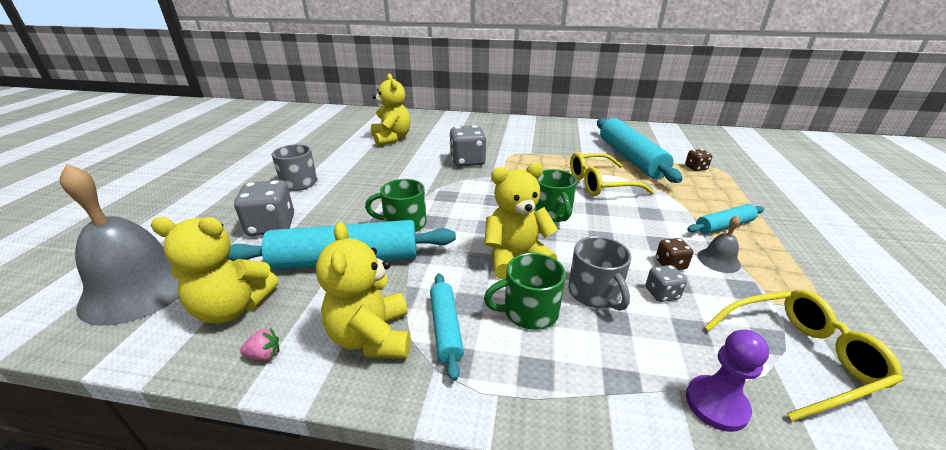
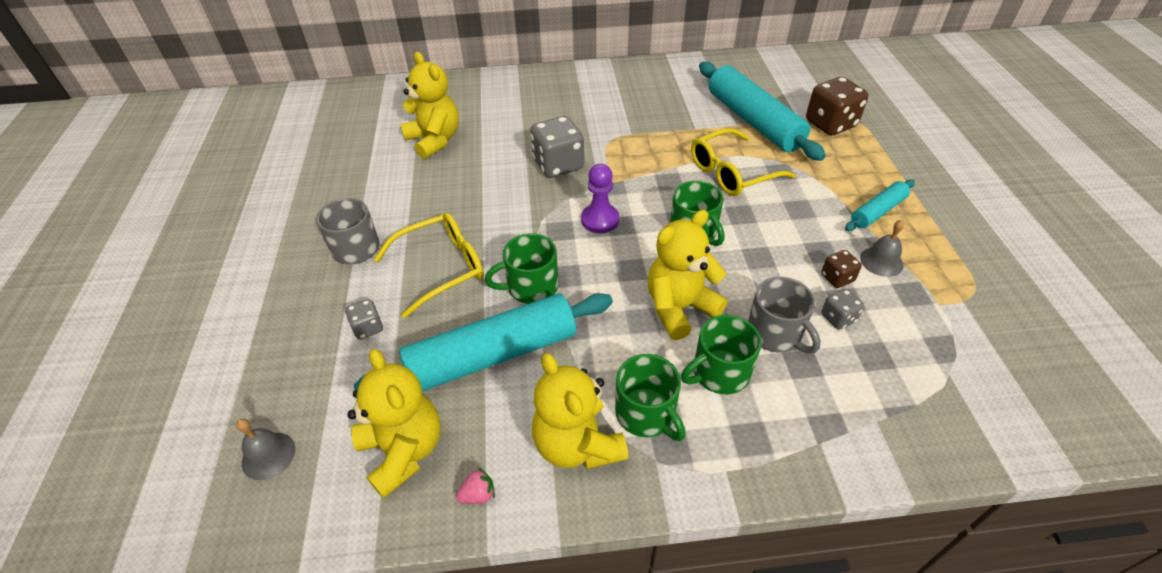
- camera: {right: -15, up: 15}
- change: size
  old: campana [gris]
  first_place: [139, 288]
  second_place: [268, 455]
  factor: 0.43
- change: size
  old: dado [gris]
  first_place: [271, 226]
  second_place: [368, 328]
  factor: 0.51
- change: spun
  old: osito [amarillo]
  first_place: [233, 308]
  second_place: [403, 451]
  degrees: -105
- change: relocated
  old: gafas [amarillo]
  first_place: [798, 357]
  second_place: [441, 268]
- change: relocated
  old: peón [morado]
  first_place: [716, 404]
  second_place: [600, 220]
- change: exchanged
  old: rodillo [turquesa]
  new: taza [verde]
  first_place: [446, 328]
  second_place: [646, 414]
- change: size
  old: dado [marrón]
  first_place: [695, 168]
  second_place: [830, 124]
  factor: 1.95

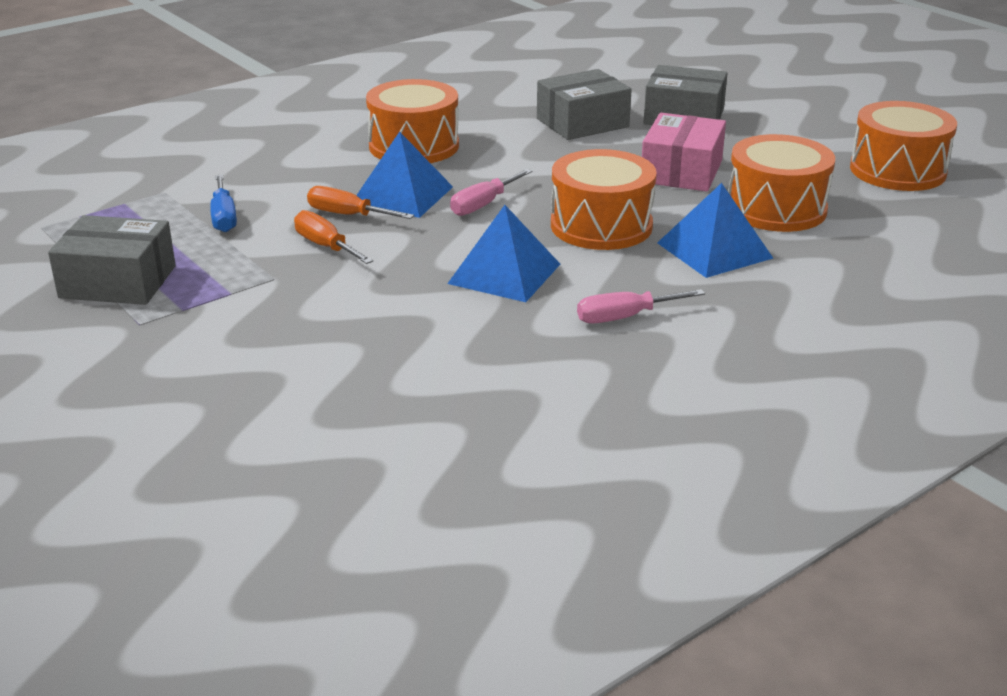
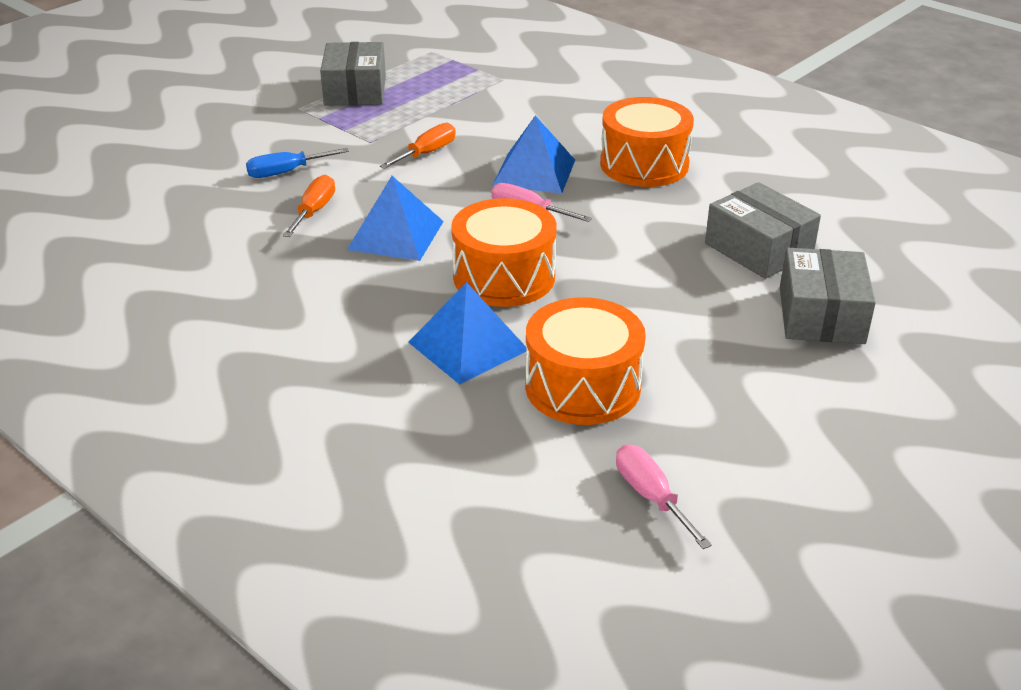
- camera: {right: 80, up: 5}
- change: relocated
  old: destornillador [azul]
  first_place: [224, 217]
  second_place: [286, 172]
- change: relocated
  old: destornillador [naranja]
  first_place: [348, 215]
  second_place: [314, 211]
- change: relocated
  old: destornillador [rosa]
  first_place: [624, 317]
  second_place: [651, 496]
- change: missing
  old: caja [rosa]
  first_place: [681, 171]
- change: missing
  old: tambor [naranja]
  first_place: [897, 170]

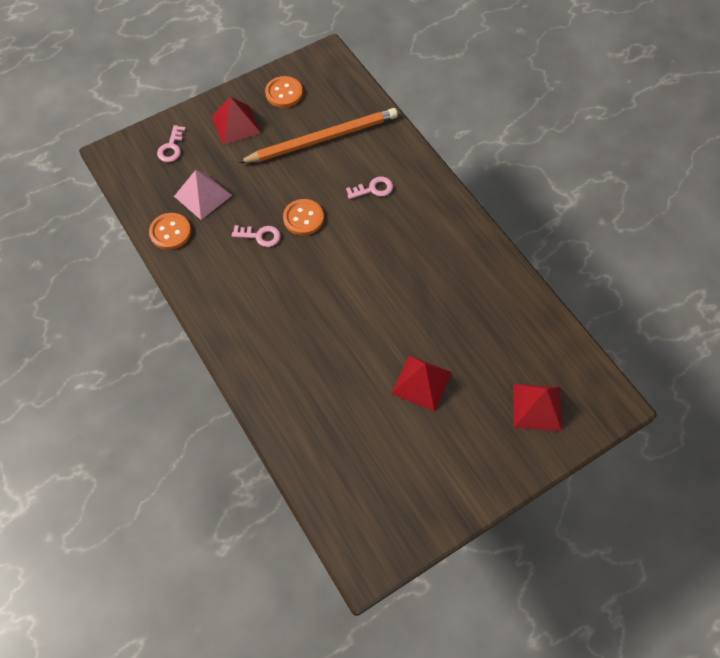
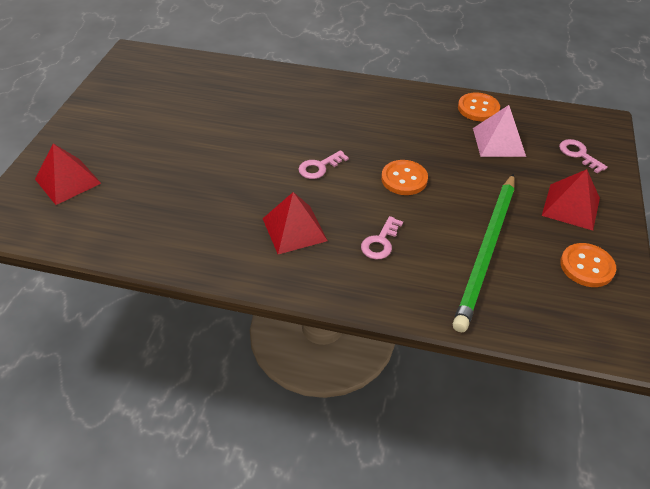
- camera: {right: 135, up: -15}
- change: relocated
  old: pirámide [rojo]
  first_place: [421, 382]
  second_place: [294, 229]
- change: relocated
  old: llave [rosa]
  first_place: [260, 236]
  second_place: [319, 167]
- change: colour
  old: lápiz [naranja]
  new: lápiz [verde]
  first_place: [322, 139]
  second_place: [486, 251]

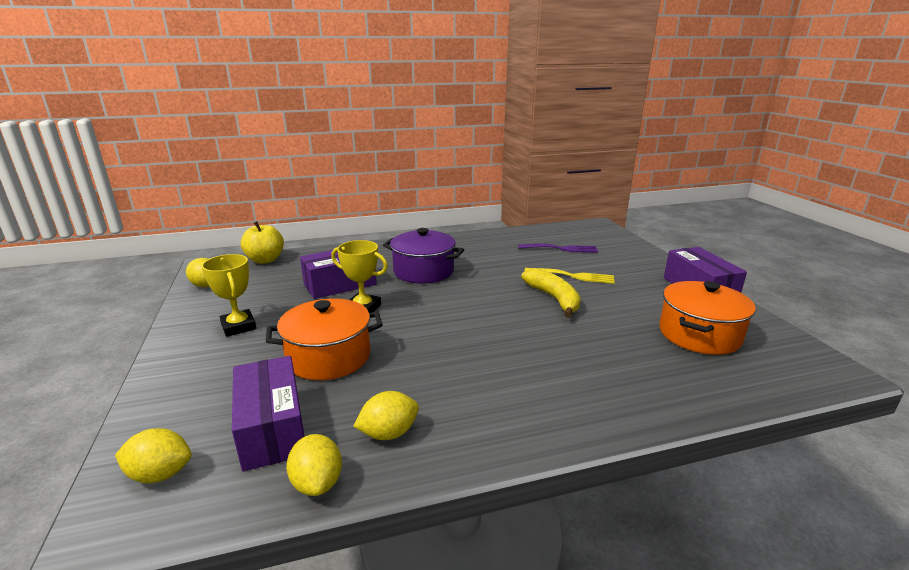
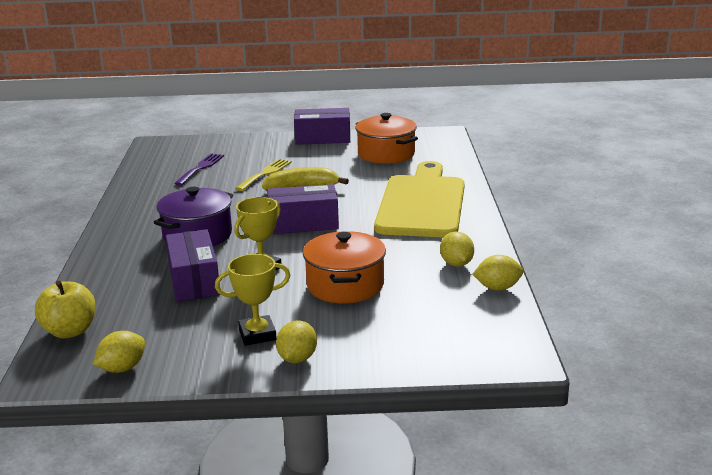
- camera: {right: -75, up: 0}
- change: relocated
  old: caja [morado]
  first_place: [272, 428]
  second_place: [303, 223]
- change: relocated
  old: limón [amarillo]
  first_place: [160, 474]
  second_place: [297, 358]
- change: appeared
  new: tabla de cortar [amarillo]
  second_place: [422, 203]

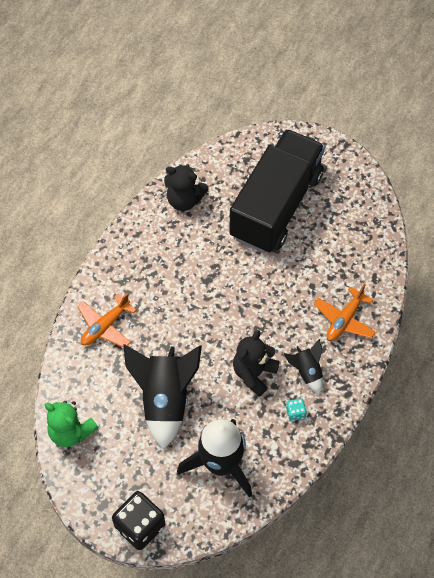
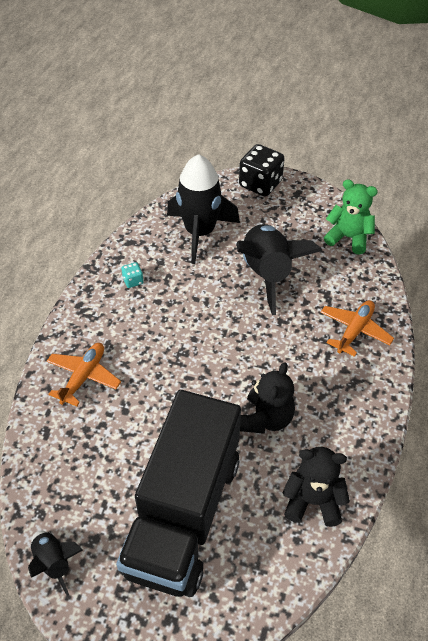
- camera: {right: 170, up: -10}
- change: relocated
  old: cohete [negro]
  first_place: [306, 372]
  second_place: [54, 562]
- change: relocated
  old: osito [negro]
  first_place: [254, 373]
  second_place: [266, 419]

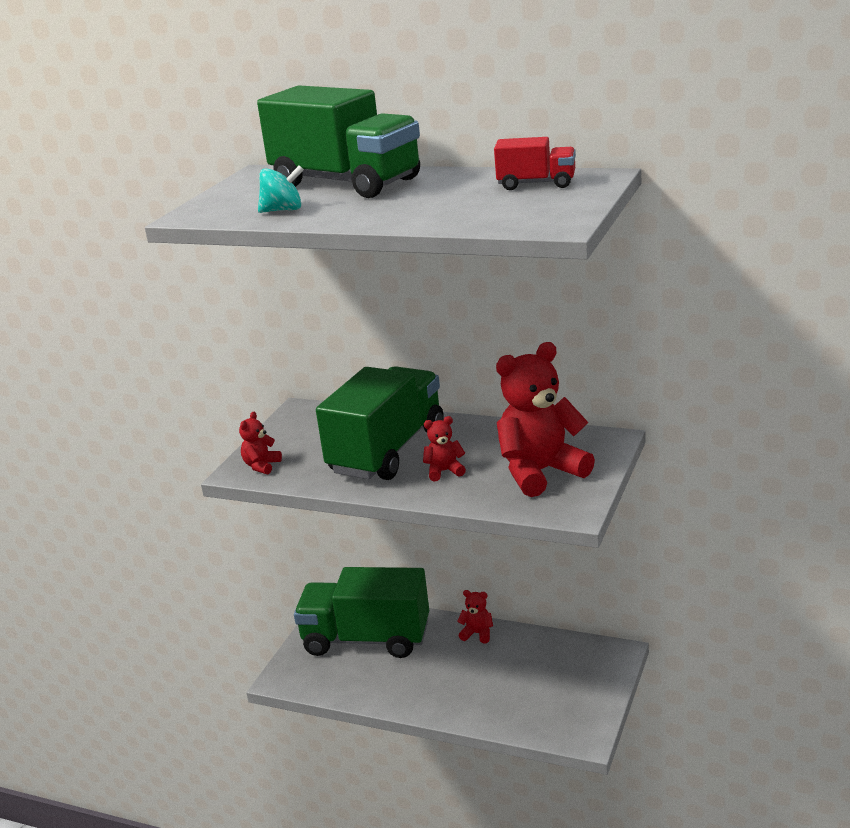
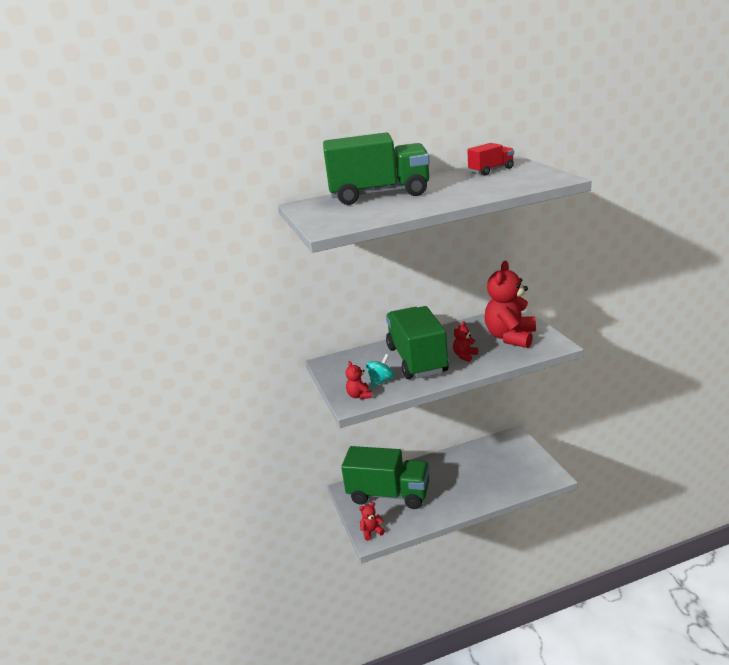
- camera: {right: -40, up: 0}
- change: spun
  old: camión [verde]
  first_place: [366, 639]
  second_place: [389, 494]
  degrees: -135
- change: relocated
  old: osito [rojo]
  first_place: [477, 634]
  second_place: [371, 532]
- change: relocated
  old: peonza [turquesa]
  first_place: [283, 210]
  second_place: [381, 381]

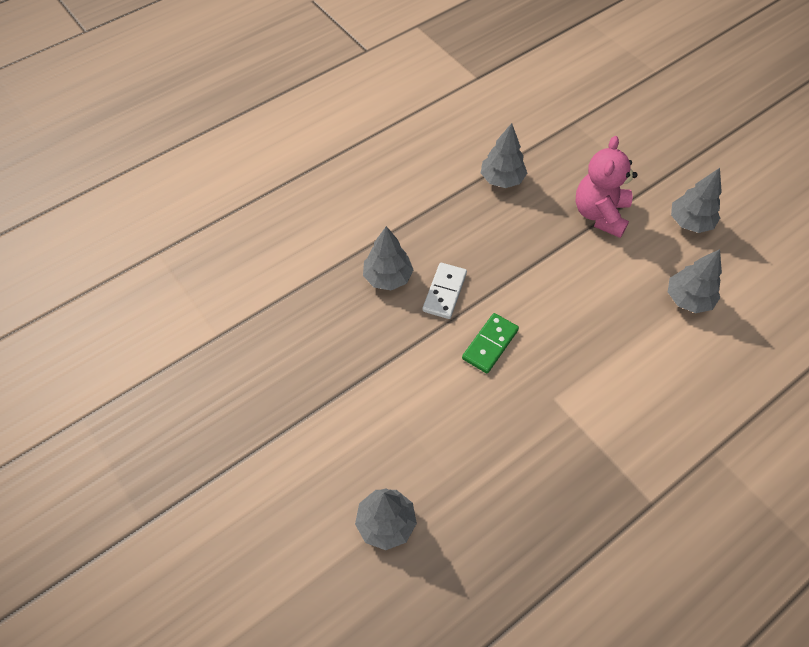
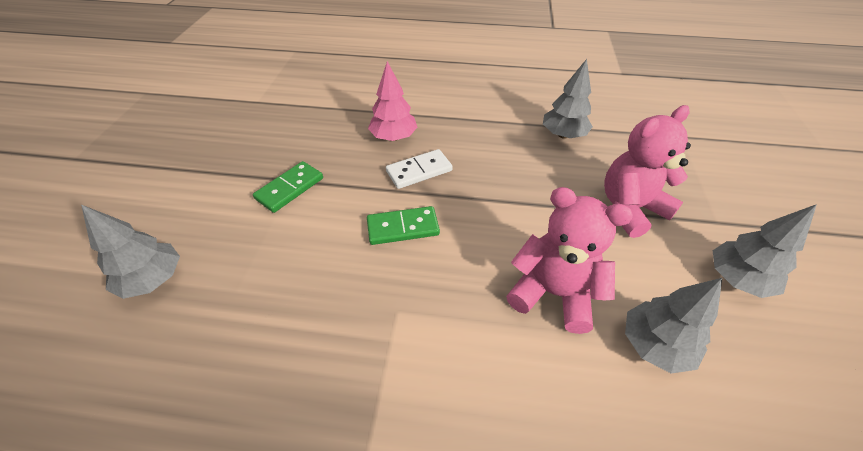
- camera: {right: 45, up: -10}
- change: appeared
  new: ficha de dominó [verde]
  second_place: [290, 188]
- change: colour
  old: árbol [gris]
  new: árbol [rosa]
  first_place: [388, 277]
  second_place: [393, 137]
- change: appeared
  new: osito [rosa]
  second_place: [553, 293]

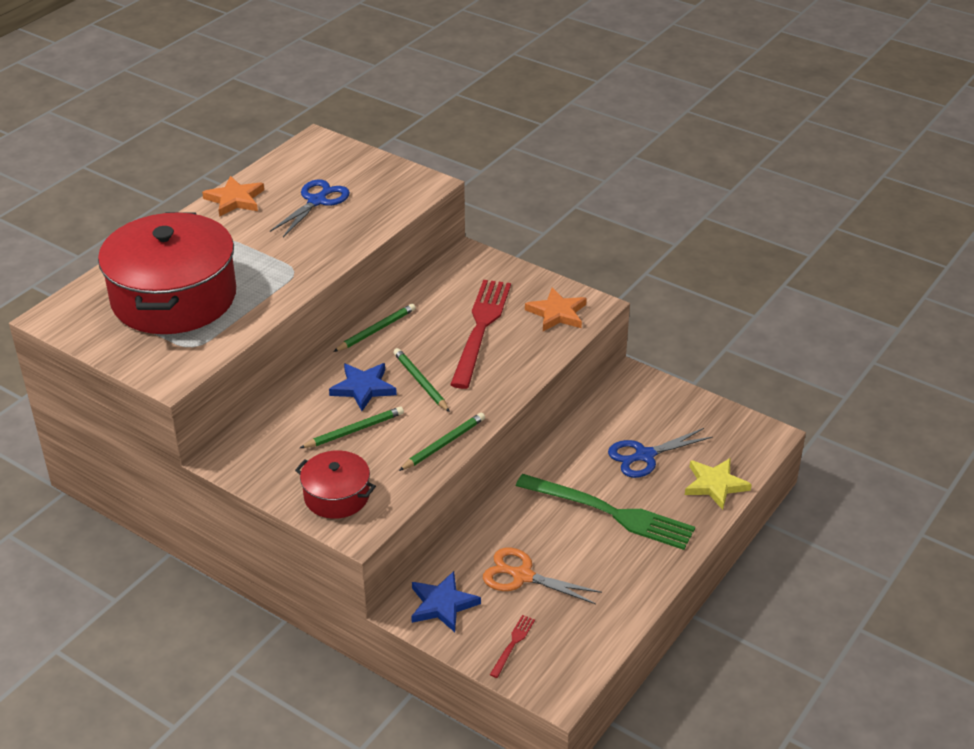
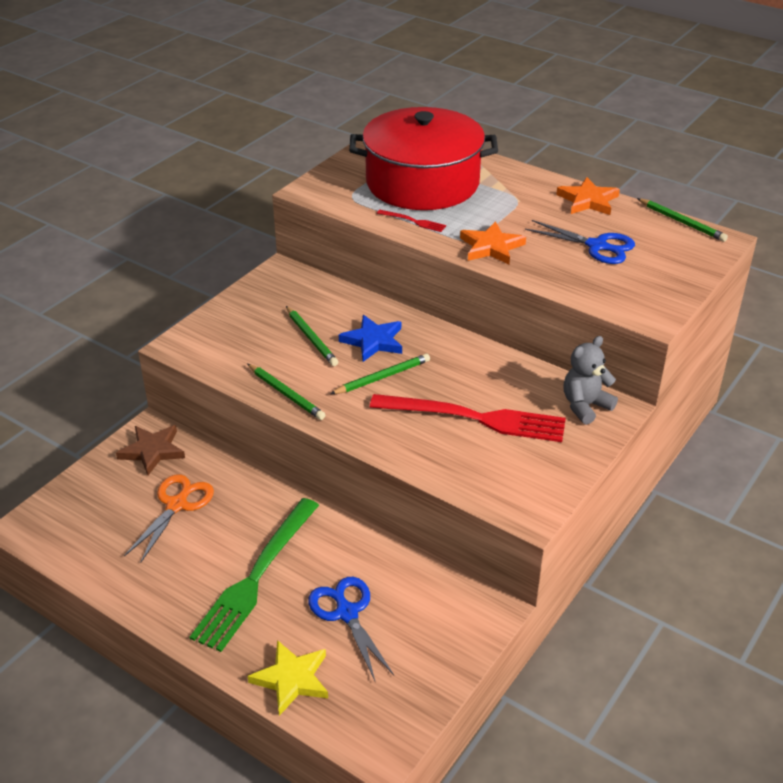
- camera: {right: 90, up: 0}
- change: colour
  old: estrella [azul]
  new: estrella [marrón]
  first_place: [442, 604]
  second_place: [152, 451]
- change: relocated
  old: tenedor [rojo]
  first_place: [513, 644]
  second_place: [413, 221]
- change: relocated
  old: estrella [naranja]
  first_place: [557, 313]
  second_place: [491, 247]
- change: appeared
  new: osito [gris]
  second_place: [585, 406]
- change: relocated
  old: lápiz [verde]
  first_place: [376, 330]
  second_place: [681, 222]
- change: missing
  old: olla [rojo]
  first_place: [336, 496]

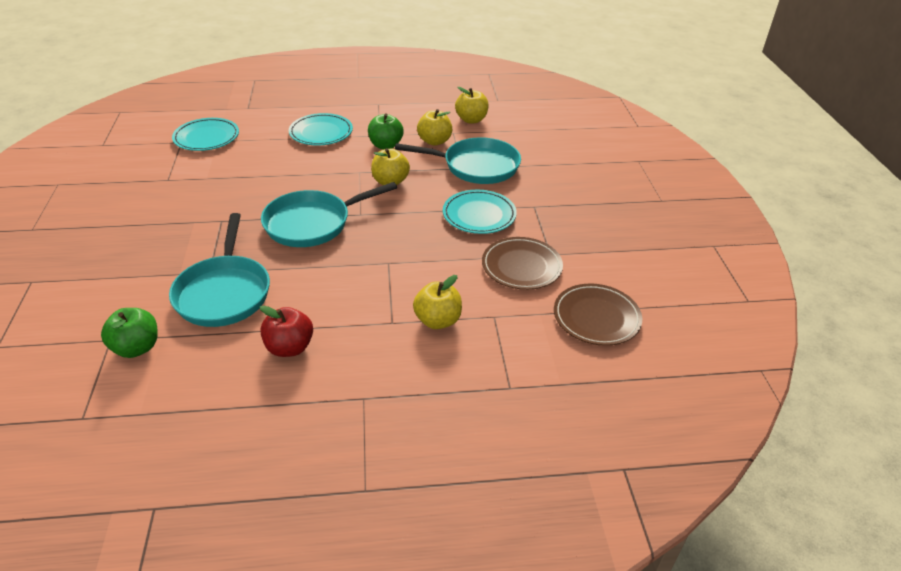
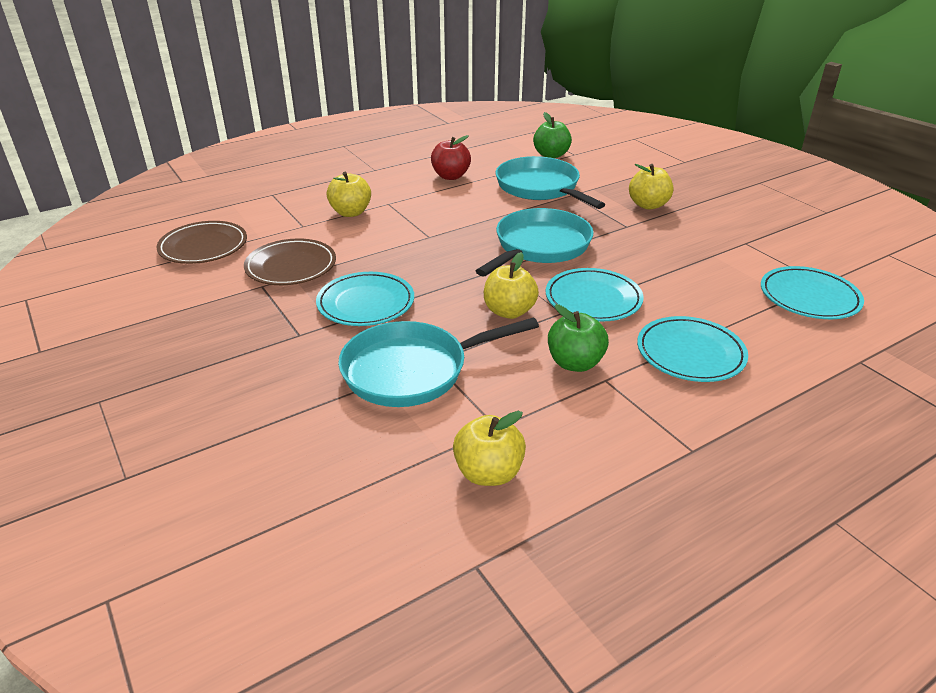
- camera: {right: 155, up: -5}
- change: appeared
  new: plato [turquesa]
  second_place: [593, 299]
- change: relocated
  old: manzana [amarillo]
  first_place: [434, 141]
  second_place: [648, 205]

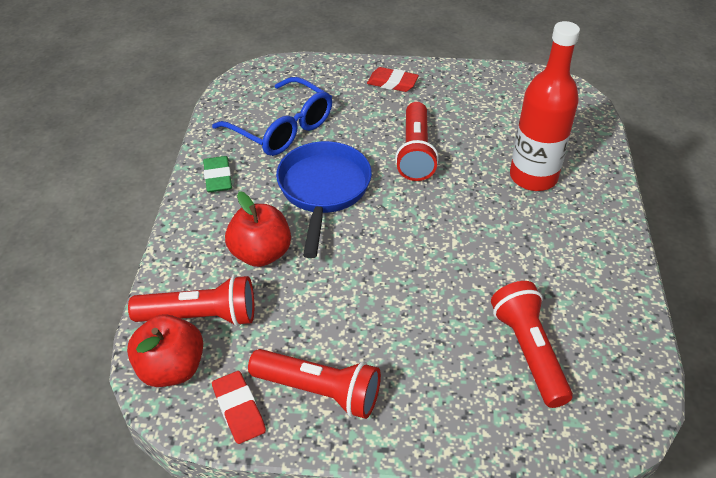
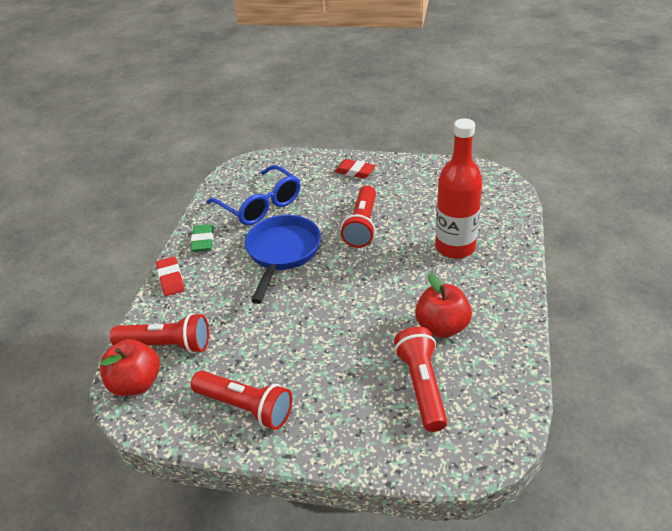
- camera: {right: 10, up: -5}
- change: relocated
  old: goma de borrar [rojo]
  first_place: [239, 410]
  second_place: [171, 279]
- change: relocated
  old: manzana [rojo]
  first_place: [261, 253]
  second_place: [442, 327]

